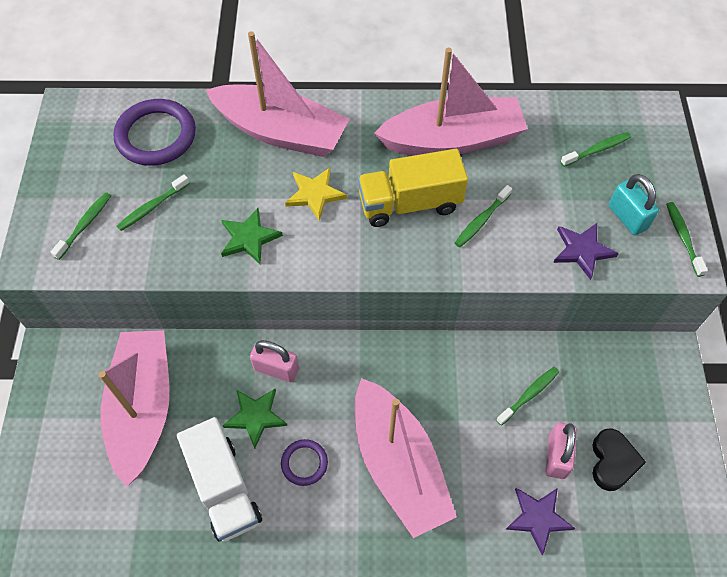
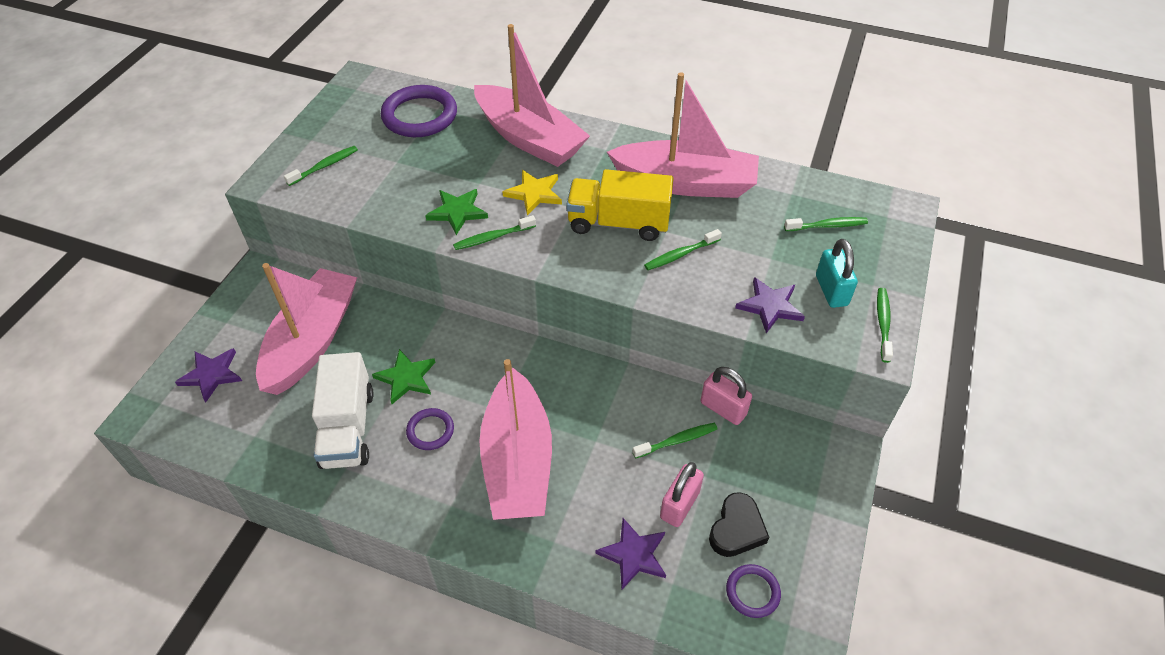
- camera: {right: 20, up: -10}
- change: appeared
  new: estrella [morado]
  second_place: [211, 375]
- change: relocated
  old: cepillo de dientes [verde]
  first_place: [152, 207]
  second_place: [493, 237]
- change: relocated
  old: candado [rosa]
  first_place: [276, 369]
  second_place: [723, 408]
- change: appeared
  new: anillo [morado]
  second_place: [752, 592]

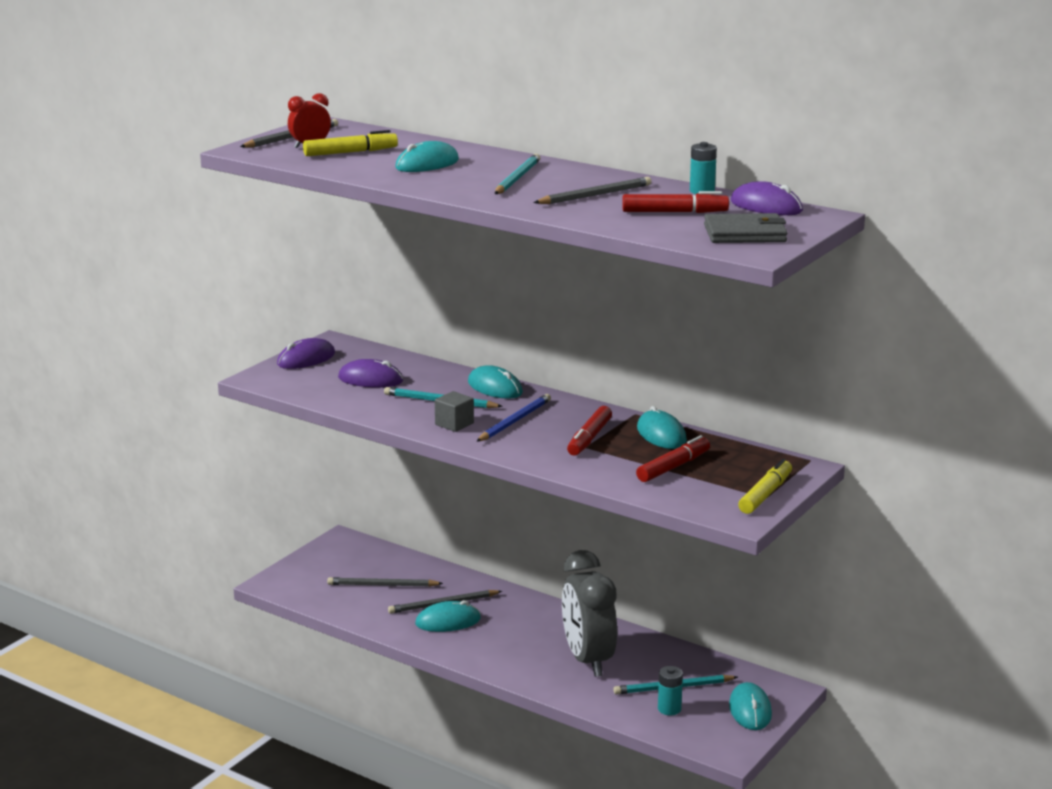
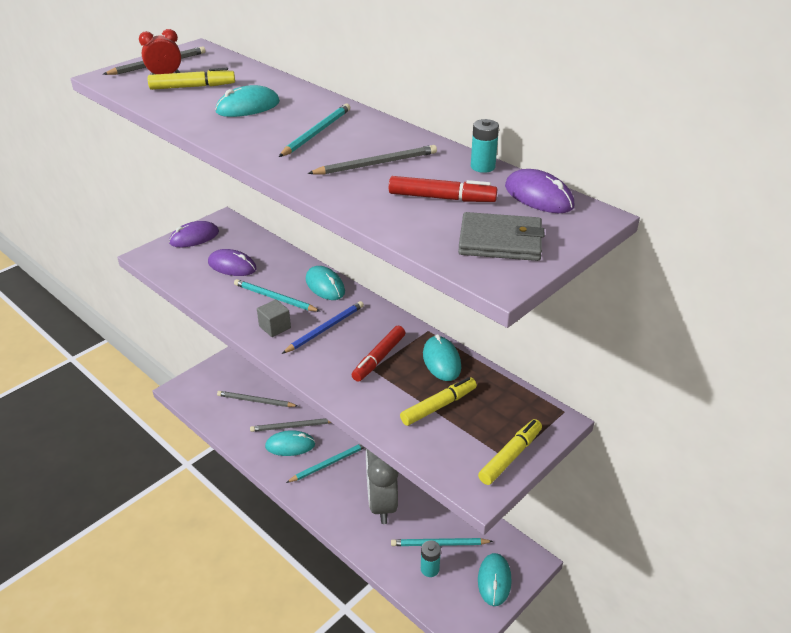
- camera: {right: 10, up: 15}
- change: appeared
  new: lápiz [turquesa]
  second_place: [329, 463]
- change: colour
  old: rotulador [rojo]
  new: rotulador [amarillo]
  first_place: [673, 467]
  second_place: [438, 406]

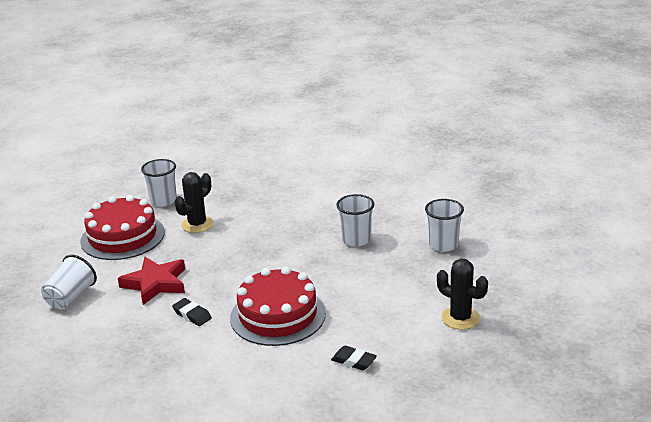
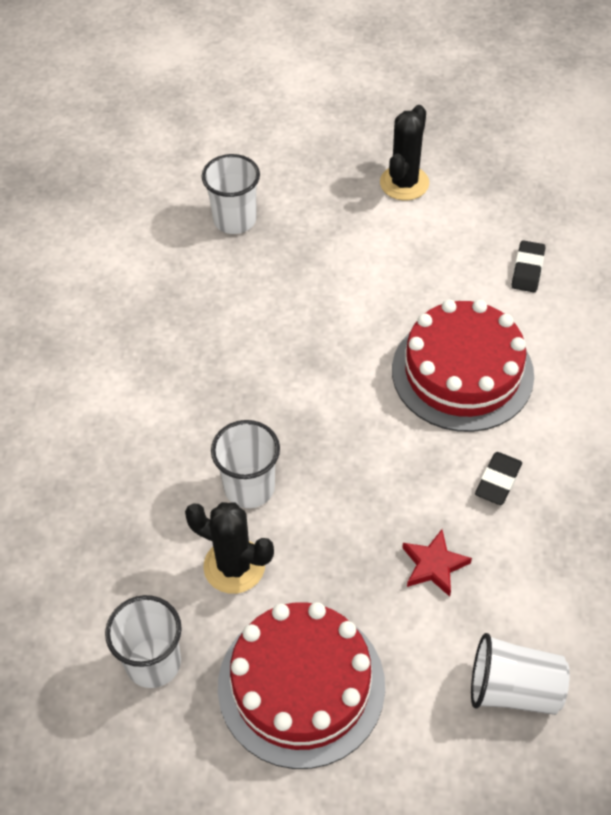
- camera: {right: -105, up: 25}
- change: relocated
  old: vaso [blanco]
  first_place: [356, 239]
  second_place: [249, 487]
- change: size
  old: estrella [rojo]
  first_place: [155, 283]
  second_place: [434, 565]
  factor: 0.58

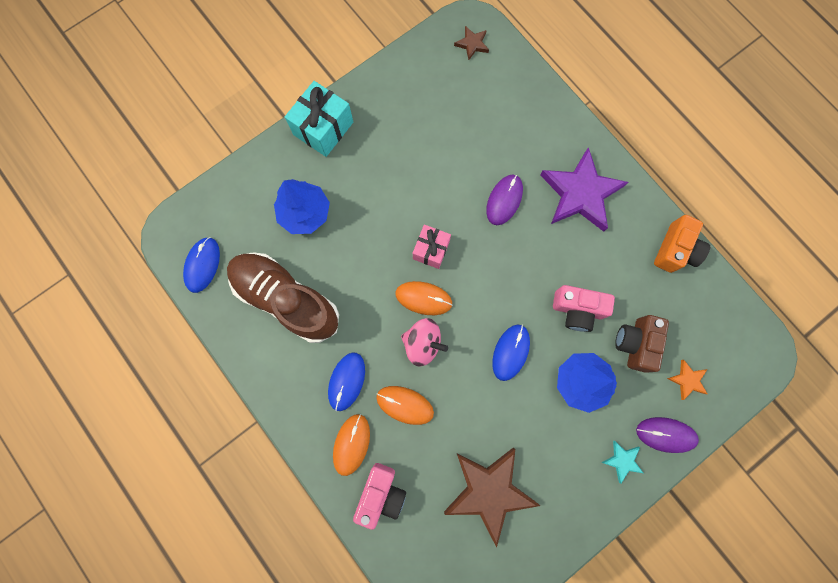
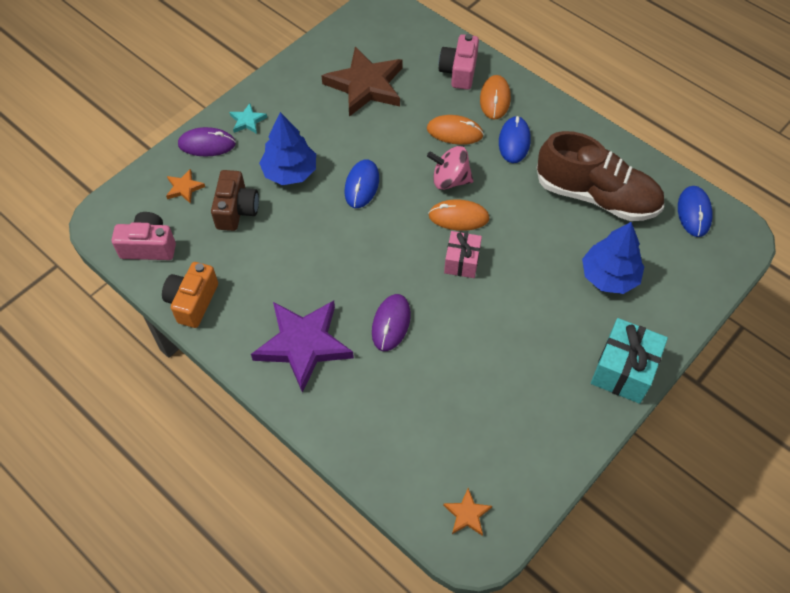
- camera: {right: 170, up: -20}
- change: relocated
  old: cámara [rosa]
  first_place: [577, 310]
  second_place: [149, 246]
- change: colour
  old: estrella [marrón]
  new: estrella [naranja]
  first_place: [472, 44]
  second_place: [467, 514]

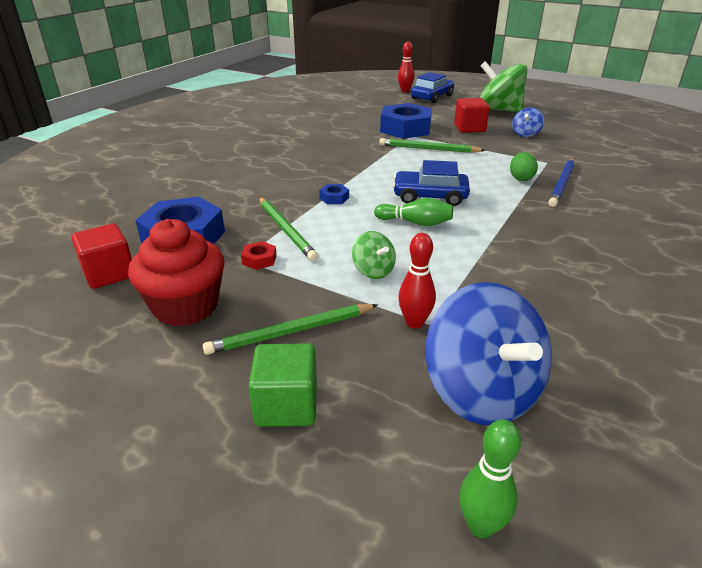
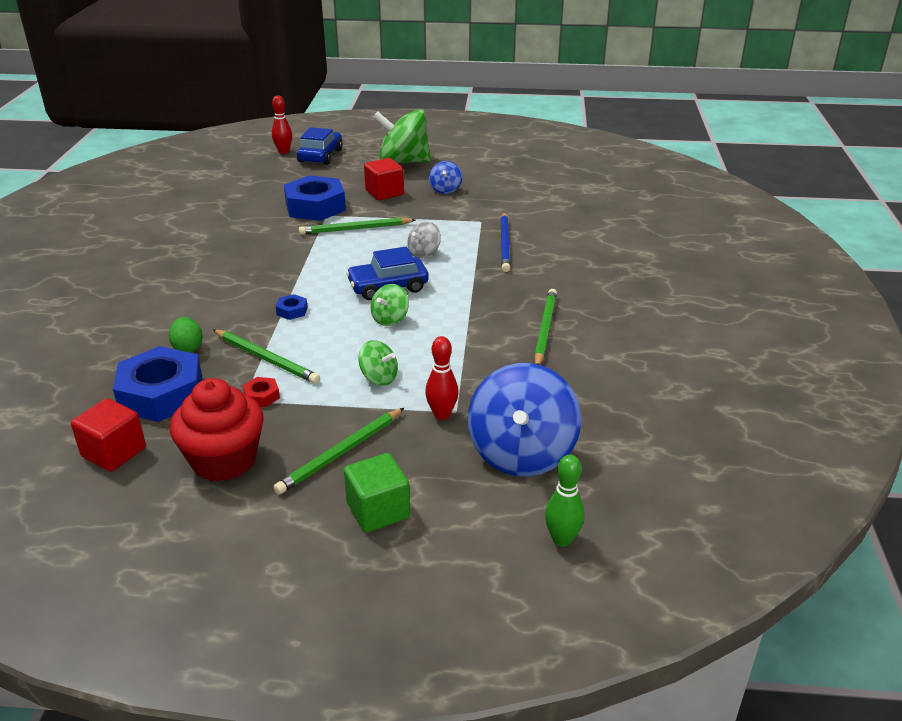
- camera: {right: -25, up: 0}
- change: relocated
  old: huevo [verde]
  first_place: [521, 178]
  second_place: [188, 348]
- change: exchanged
  old: bolo [verde]
  new: peonza [verde]
  first_place: [415, 223]
  second_place: [390, 319]
- change: appeared
  new: peonza [gris]
  second_place: [424, 253]
- change: spun
  old: peonza [azul]
  first_place: [482, 391]
  second_place: [521, 453]
  degrees: 60
- change: appeared
  new: lápiz [verde]
  second_place: [545, 329]

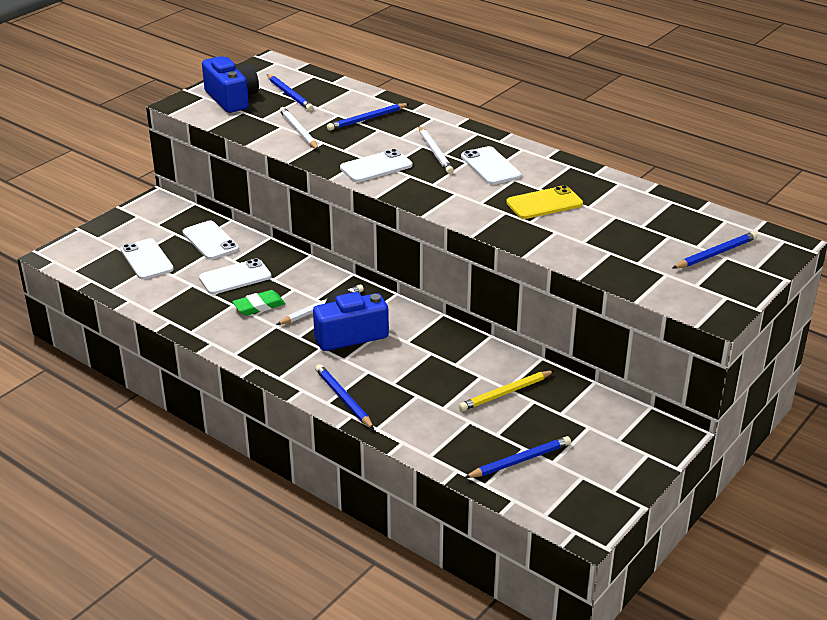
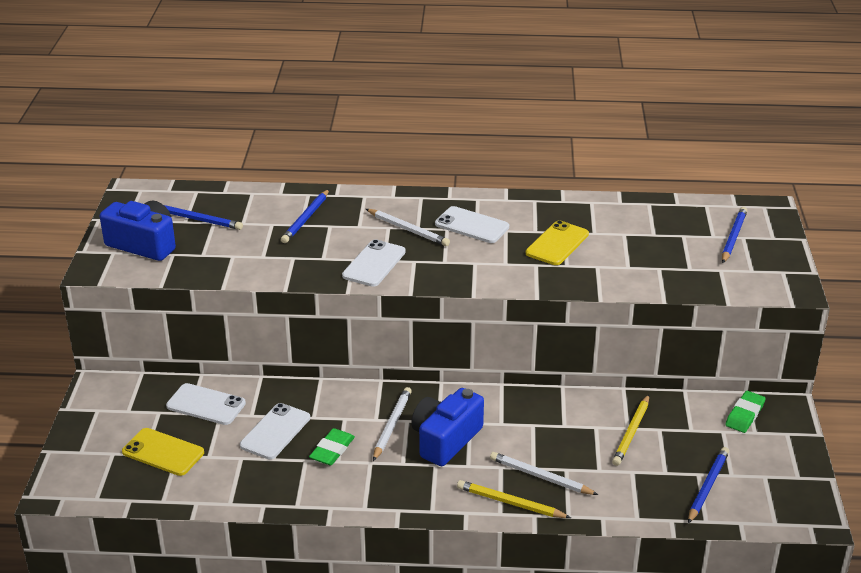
- camera: {right: -35, up: 0}
- change: colour
  old: móvil [blanco]
  new: móvil [amarillo]
  first_place: [147, 259]
  second_place: [163, 452]
- change: colour
  old: lápiz [azul]
  new: lápiz [amarillo]
  first_place: [343, 399]
  second_place: [510, 503]
- change: relocated
  old: lápiz [blanco]
  first_place: [298, 131]
  second_place: [540, 477]
- change: appeared
  new: goma de borrar [verde]
  second_place: [744, 415]

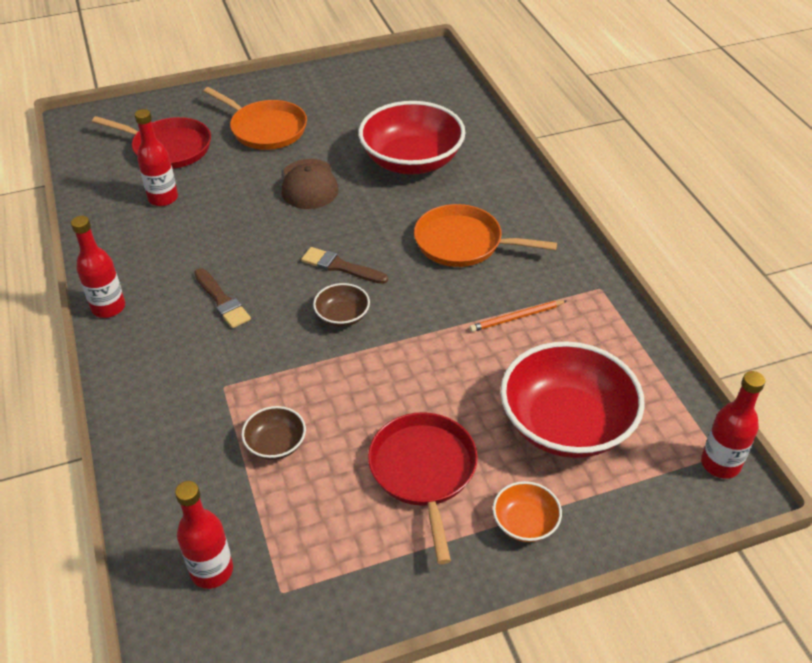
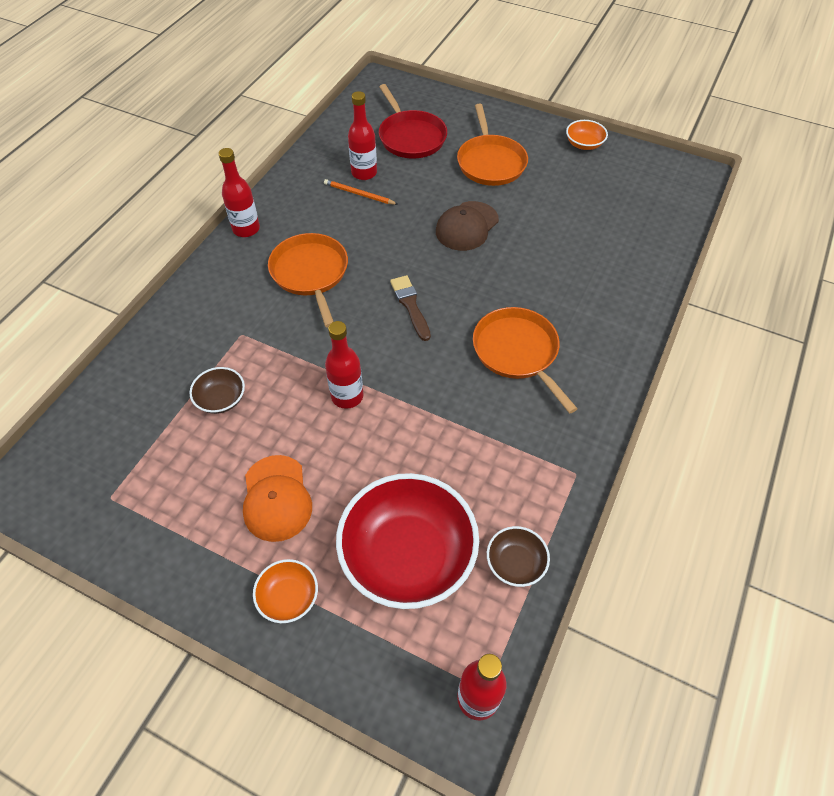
- camera: {right: 45, up: 10}
- change: exchanged
  old: sartén [rojo]
  new: gorra [naranja]
  first_place: [423, 471]
  second_place: [276, 498]
- change: exchanged
  old: pincel [marrón]
  new: sartén [naranja]
  first_place: [222, 301]
  second_place: [310, 273]
- change: relocated
  old: lápiz [naranja]
  first_place: [516, 318]
  second_place: [359, 194]
- change: relocated
  old: botella [rojo]
  first_place: [212, 571]
  second_place: [347, 396]
- change: relocated
  old: cuenco [marrón]
  first_place: [342, 316]
  second_place: [515, 563]
- change: appeared
  new: cuenco [naranja]
  second_place: [584, 144]
- change: missing
  old: cuenco [rojo]
  first_place: [411, 161]

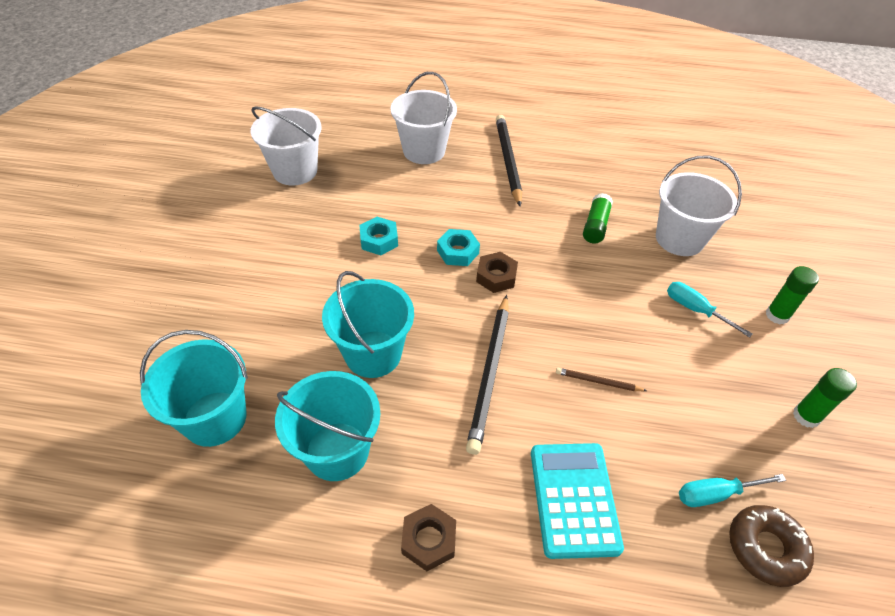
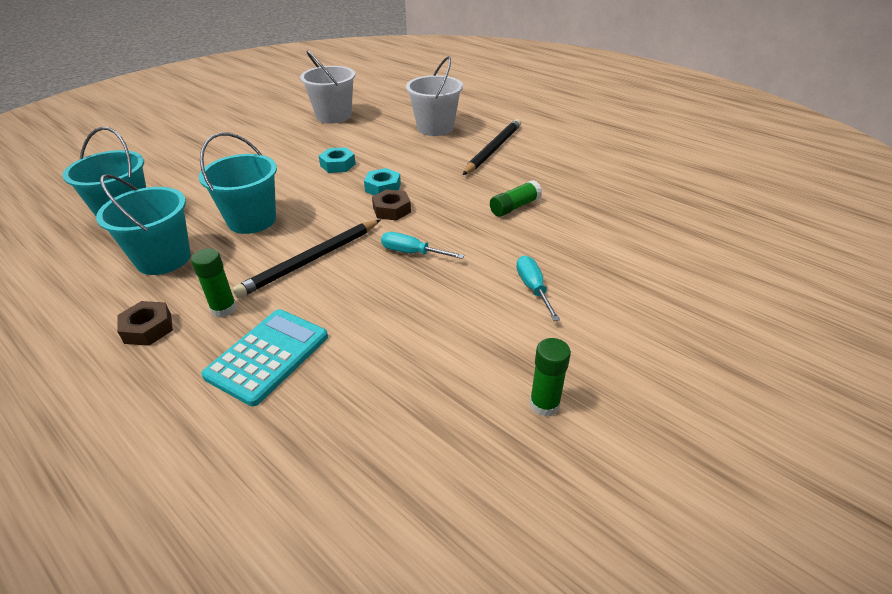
- camera: {right: 35, up: -10}
- change: relocated
  old: barra de pegamento [verde]
  first_place: [777, 315]
  second_place: [224, 309]
- change: relocated
  old: destornillador [turquesa]
  first_place: [716, 494]
  second_place: [412, 253]
- change: missing
  old: lápiz [marrón]
  first_place: [598, 381]
- change: missing
  old: balde [blanco]
  first_place: [679, 239]
- change: missing
  old: rosquilla [marrón]
  first_place: [765, 548]

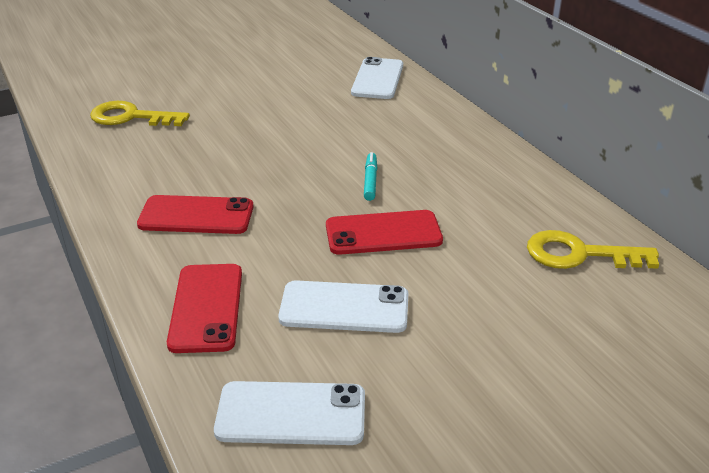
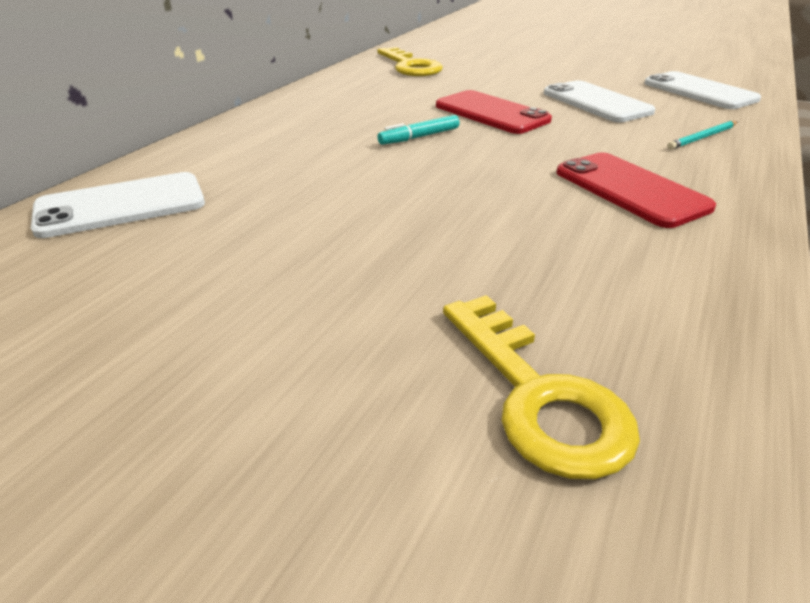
- camera: {right: -125, up: 0}
- change: exchanged
  old: móvil [rojo]
  new: lápiz [turquesa]
  first_place: [206, 307]
  second_place: [702, 137]

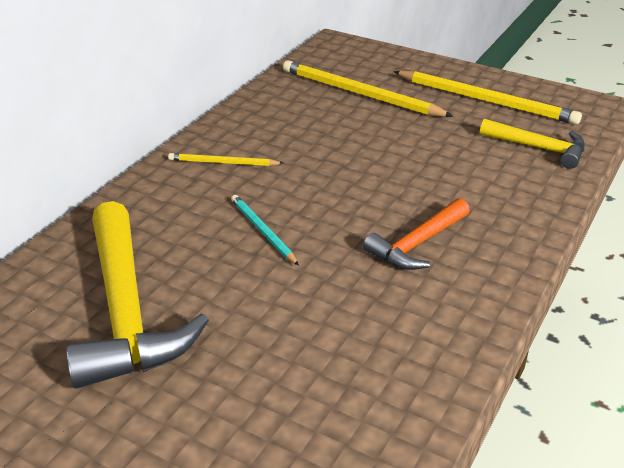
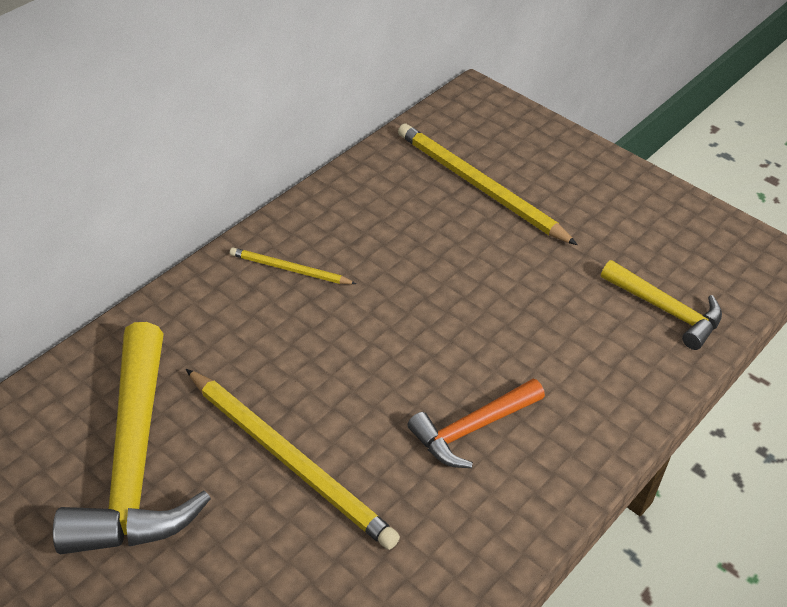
- camera: {right: 10, up: 10}
- change: relocated
  old: lápiz [amarillo]
  first_place: [486, 101]
  second_place: [289, 460]
- change: missing
  old: lápiz [turquesa]
  first_place: [262, 231]

